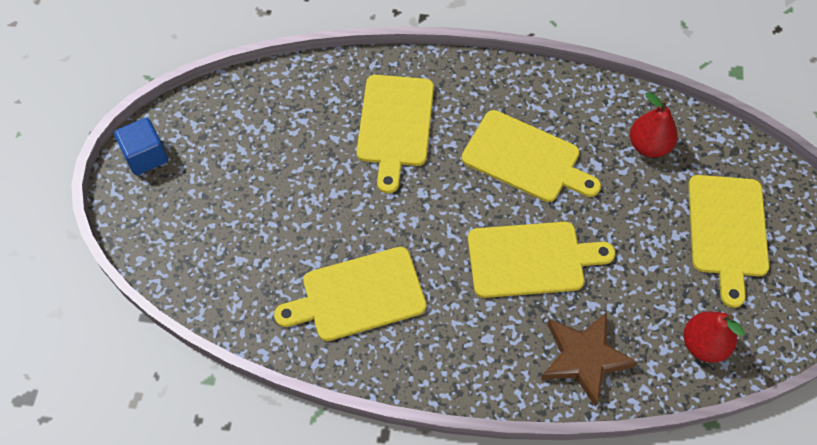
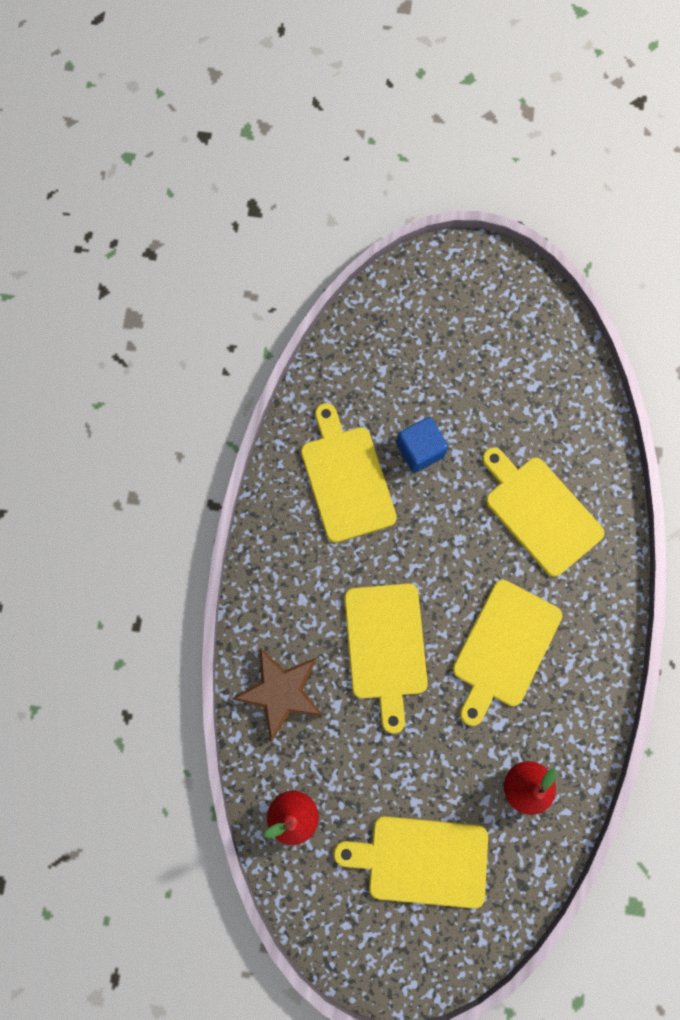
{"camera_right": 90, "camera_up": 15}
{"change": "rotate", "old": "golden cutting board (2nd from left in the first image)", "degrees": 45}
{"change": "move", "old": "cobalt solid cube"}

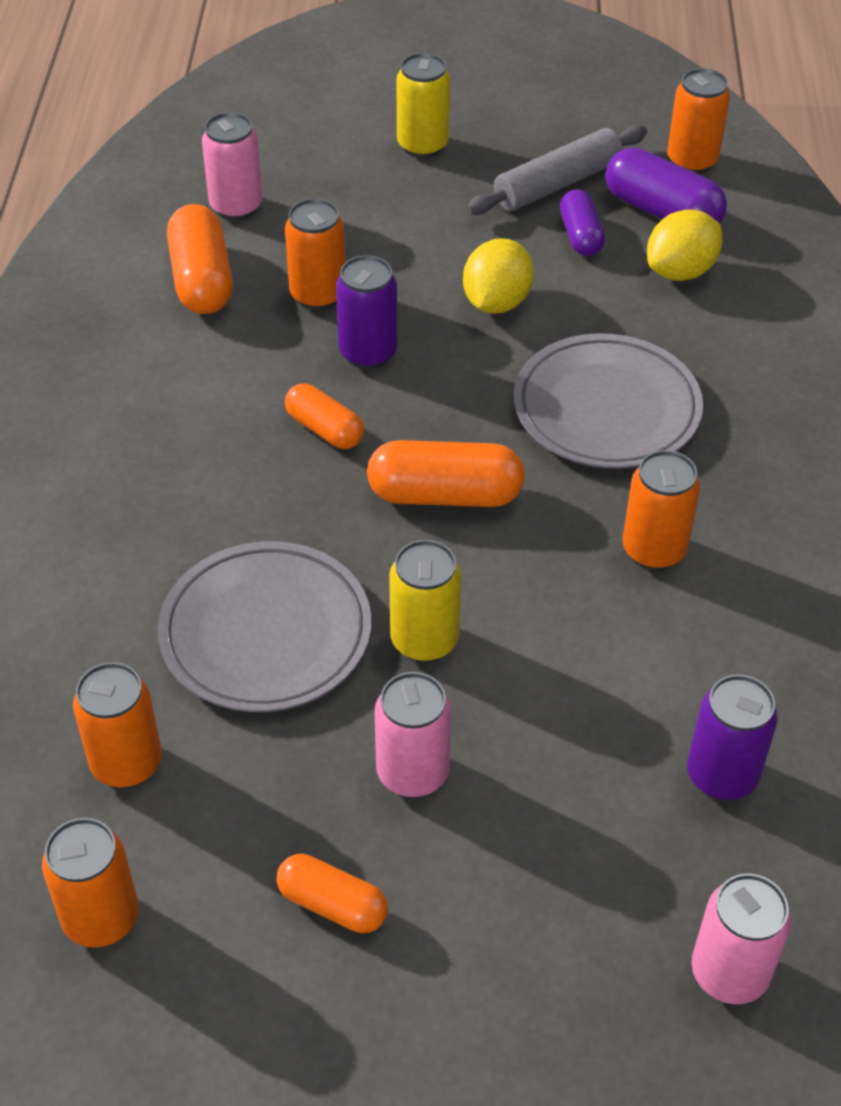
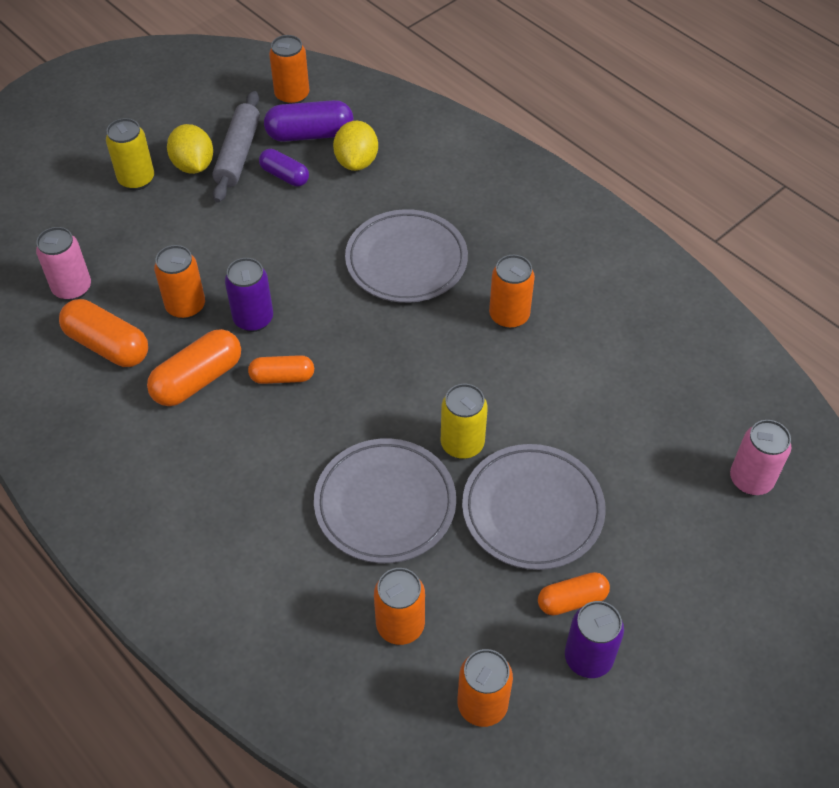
{"camera_right": -45, "camera_up": 5}
{"change": "move", "old": "golden toy lemon (1st from left)"}
{"change": "move", "old": "orange-coloured pill (4th from left in the first image)", "new": "orange-coloured pill (2nd from left)"}
{"change": "replace", "old": "rosy tin (2nd from left)", "new": "ash-grey dinner plate (3rd from left)"}
{"change": "move", "old": "violet tin (2nd from left)"}

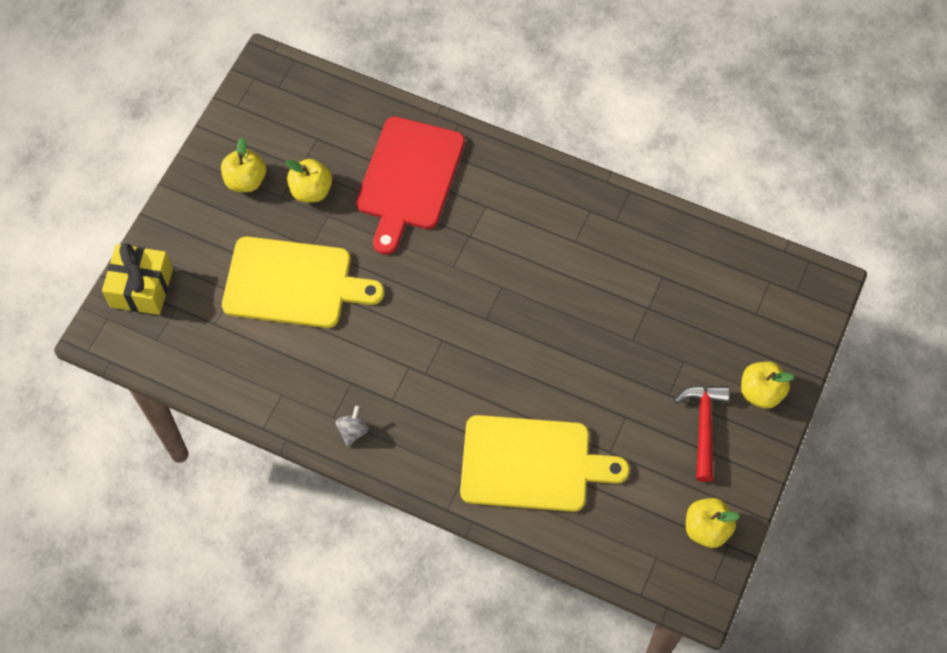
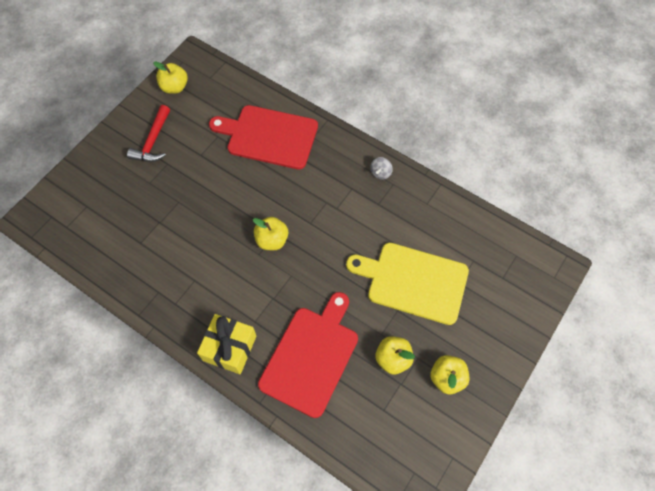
{"camera_right": -170, "camera_up": 0}
{"change": "move", "old": "golden gift"}
{"change": "move", "old": "golden apple (4th from left in the first image)", "new": "golden apple (2nd from left)"}
{"change": "recolor", "old": "golden cutting board (2nd from left)", "new": "red cutting board (1st from left)"}

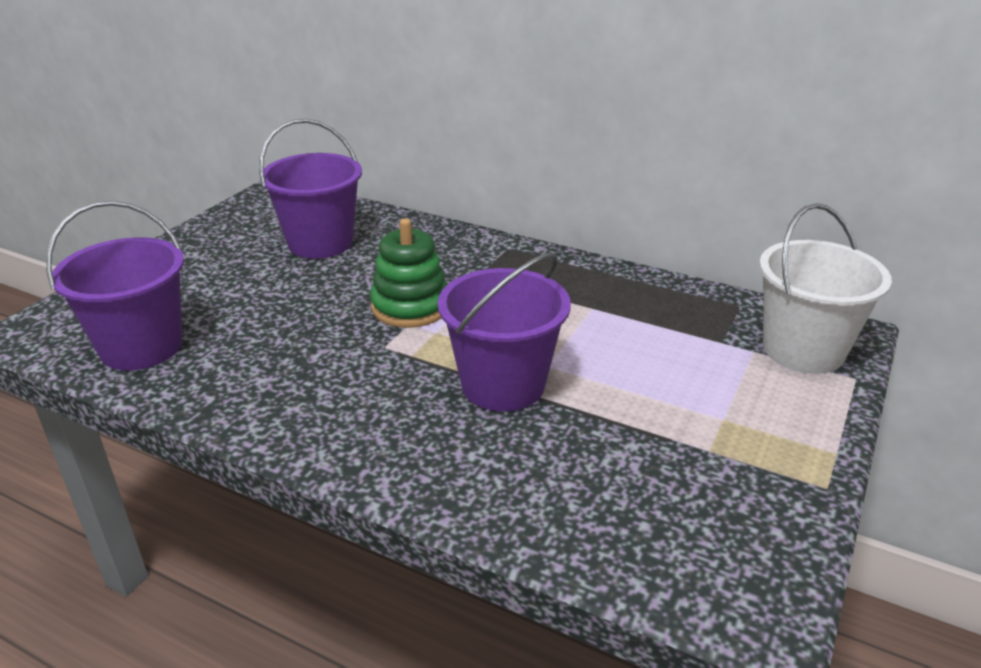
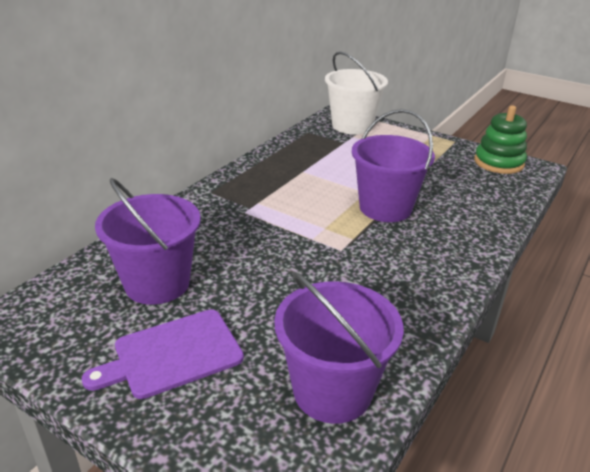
{"camera_right": -85, "camera_up": 0}
{"change": "move", "old": "green stacking rings"}
{"change": "insert", "new": "violet cutting board"}

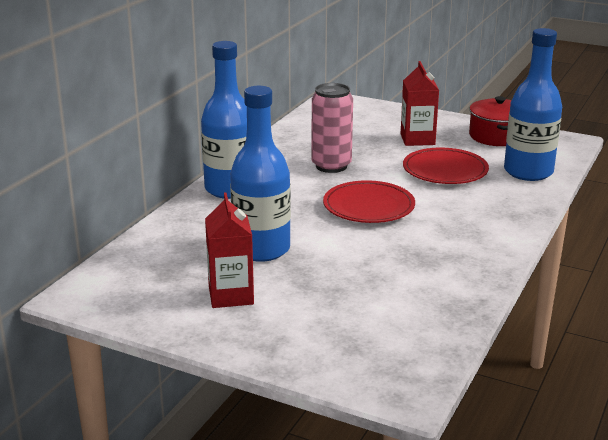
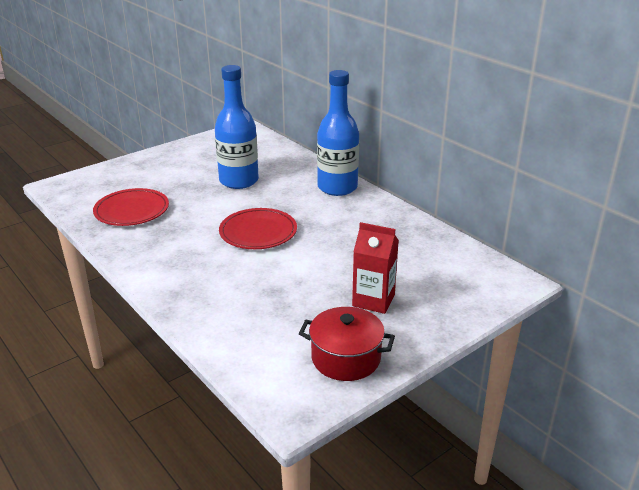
{"camera_right": 115, "camera_up": 5}
{"change": "delete", "old": "cobalt drink bottle (3rd from left)"}
{"change": "delete", "old": "rosy tin"}
{"change": "move", "old": "red dinner plate (2nd from left in the first image)", "new": "red dinner plate (1st from left)"}
{"change": "delete", "old": "red juice carton (1st from left)"}

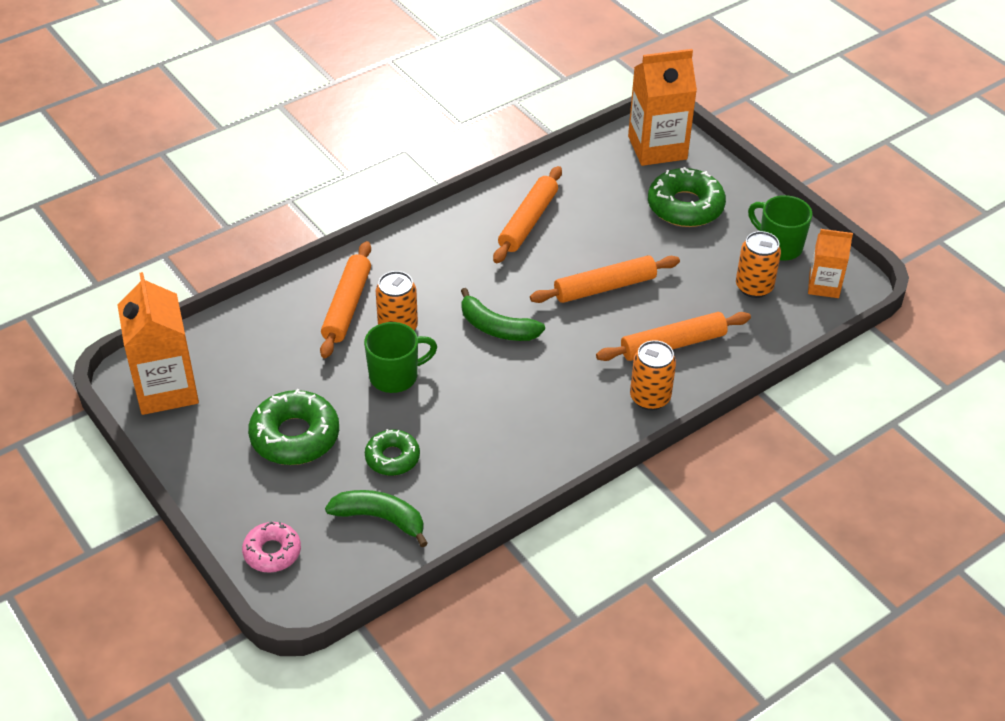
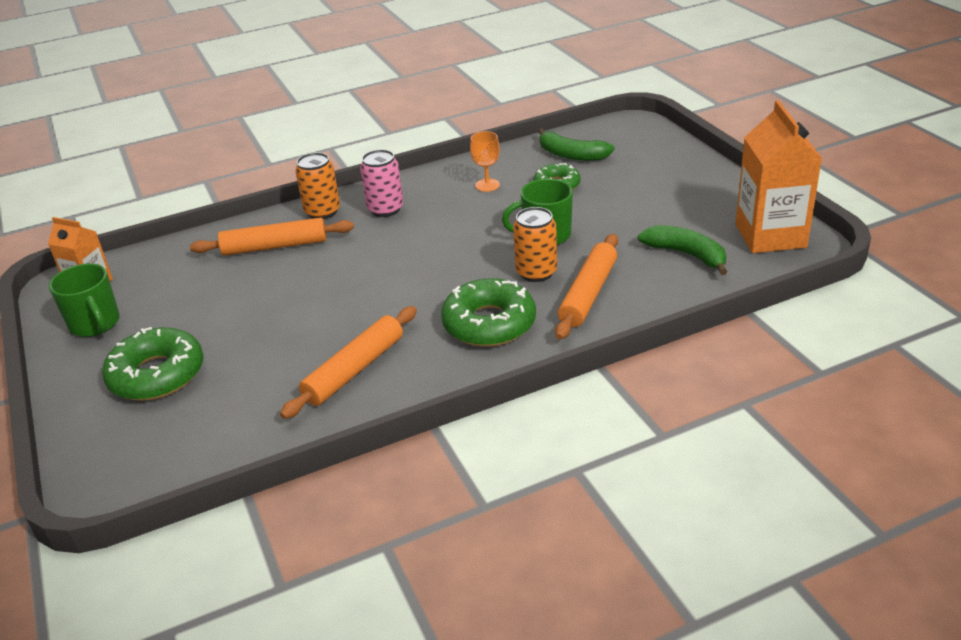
{"camera_right": -165, "camera_up": -10}
{"change": "delete", "old": "orange-coloured juice carton (2nd from left)"}
{"change": "delete", "old": "orange-coloured tin (3rd from left)"}
{"change": "delete", "old": "orange-coloured rolling pin (3rd from left)"}
{"change": "move", "old": "green banana fruit (2nd from left)"}
{"change": "move", "old": "green donut (1st from left in the first image)", "new": "green donut (2nd from left)"}
{"change": "delete", "old": "rosy donut"}
{"change": "insert", "new": "orange-coloured wine glass"}
{"change": "insert", "new": "rosy tin"}

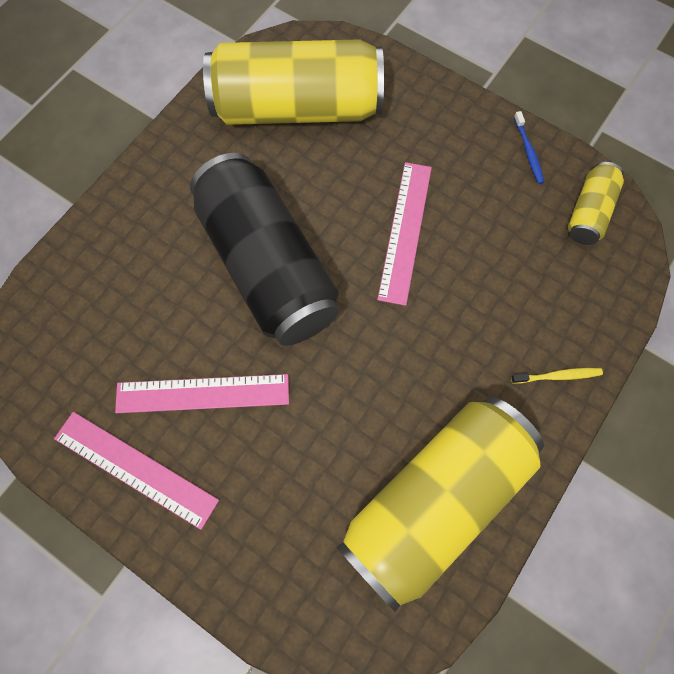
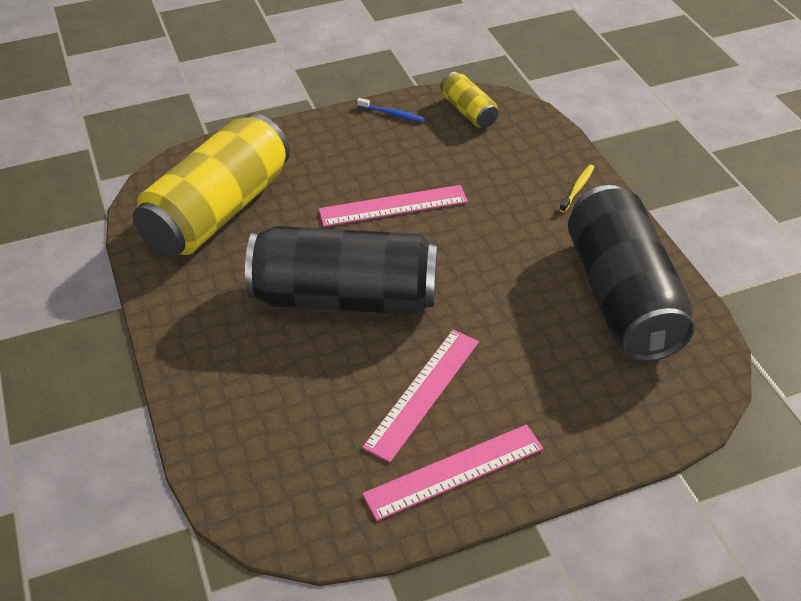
{"camera_right": -55, "camera_up": -25}
{"change": "rotate", "old": "rosy measuring stick (3rd from left in the first image)", "degrees": -60}
{"change": "recolor", "old": "golden tin (2nd from left)", "new": "ebony tin (2nd from left)"}

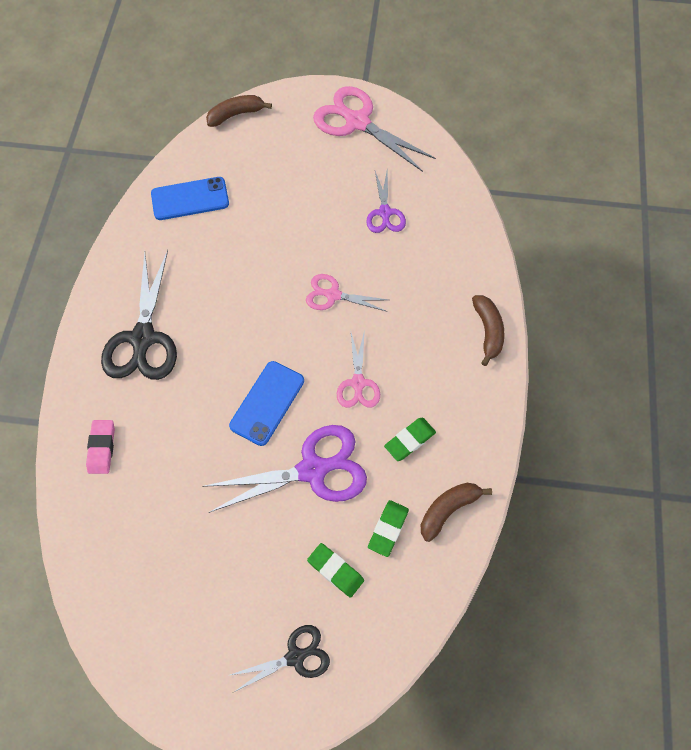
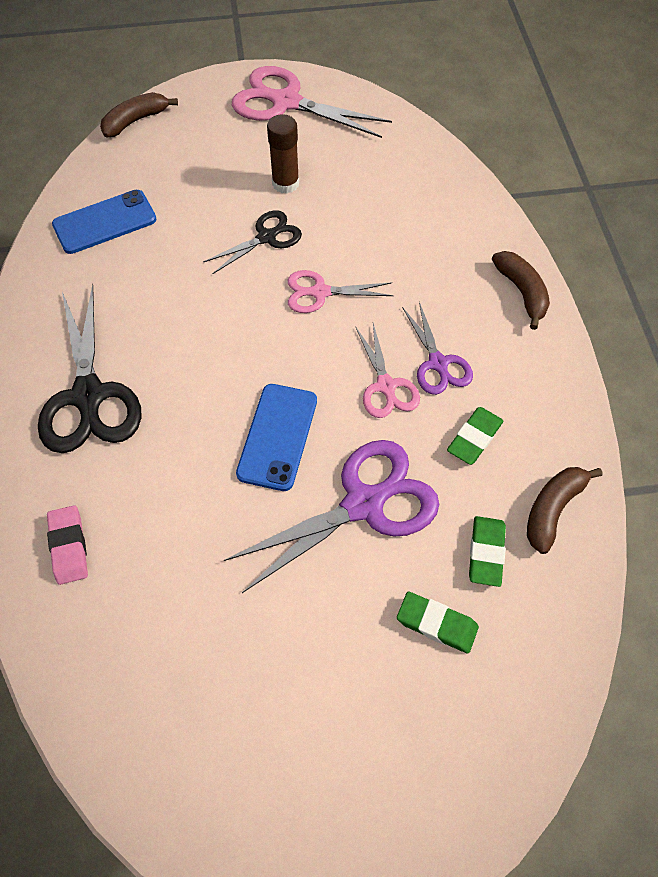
{"camera_right": -15, "camera_up": -5}
{"change": "move", "old": "violet pair of scissors (2nd from left)"}
{"change": "move", "old": "ebony pair of scissors (2nd from left)"}
{"change": "insert", "new": "dark brown stick of glue"}

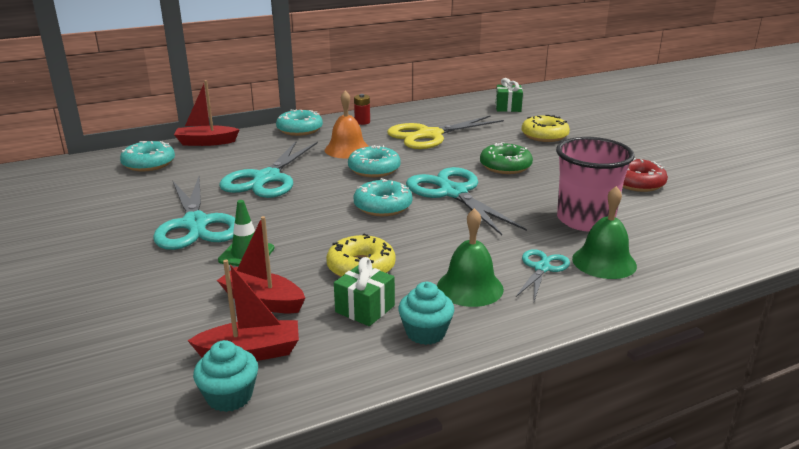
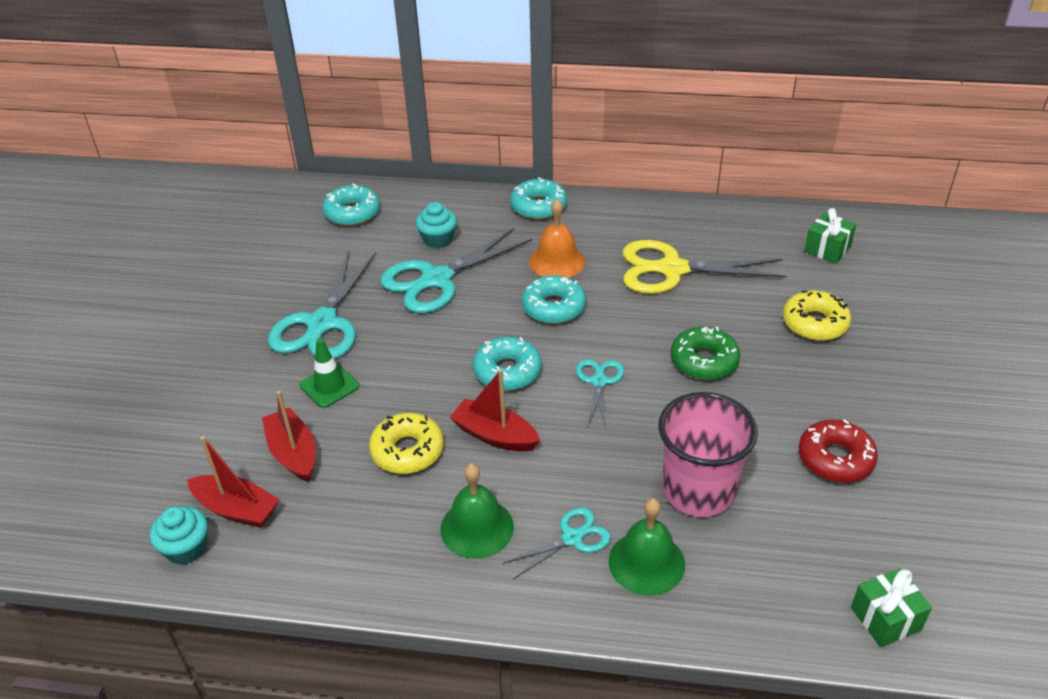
{"camera_right": 35, "camera_up": 15}
{"change": "move", "old": "red sailboat (1st from left in the first image)", "new": "red sailboat (3rd from left)"}
{"change": "delete", "old": "red AA battery"}
{"change": "resize", "old": "teal pair of scissors (3rd from left in the first image)", "factor": 0.52}
{"change": "move", "old": "green gift (1st from left in the first image)", "new": "green gift (2nd from left)"}
{"change": "move", "old": "teal fairy cake (2nd from left)"}

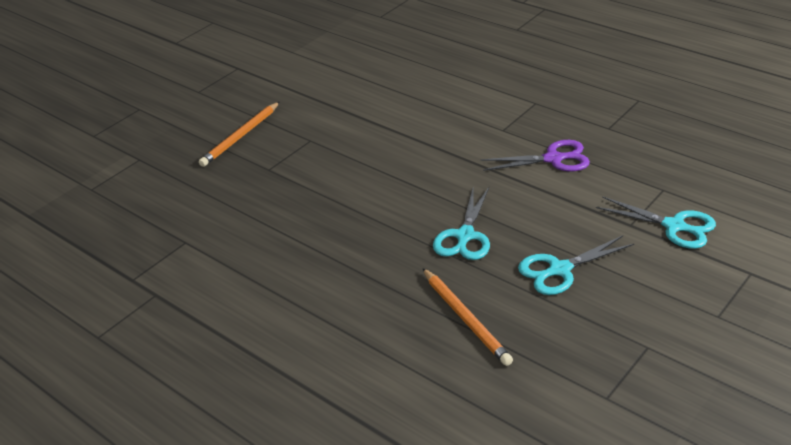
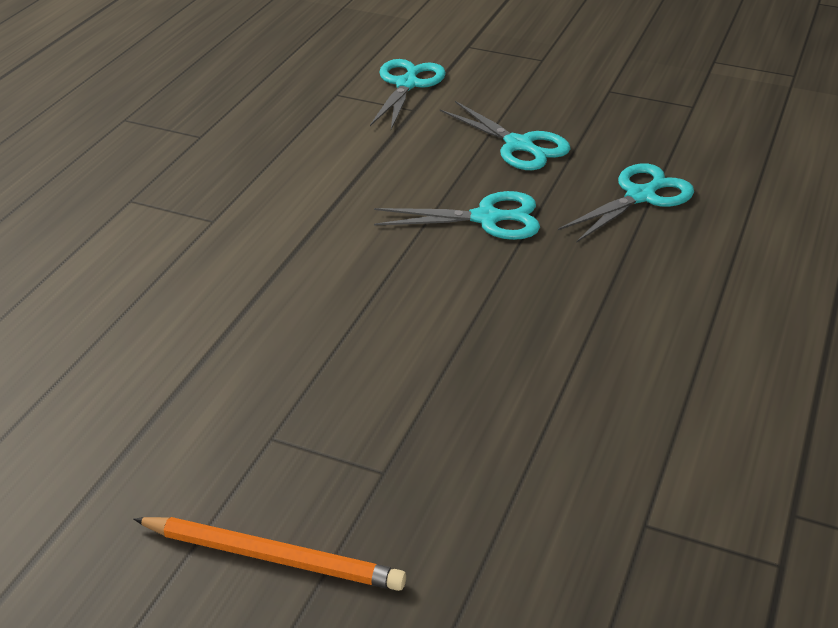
{"camera_right": -110, "camera_up": 0}
{"change": "delete", "old": "violet pair of scissors"}
{"change": "replace", "old": "orange-coloured lead pencil (2nd from left)", "new": "teal pair of scissors (4th from left)"}

